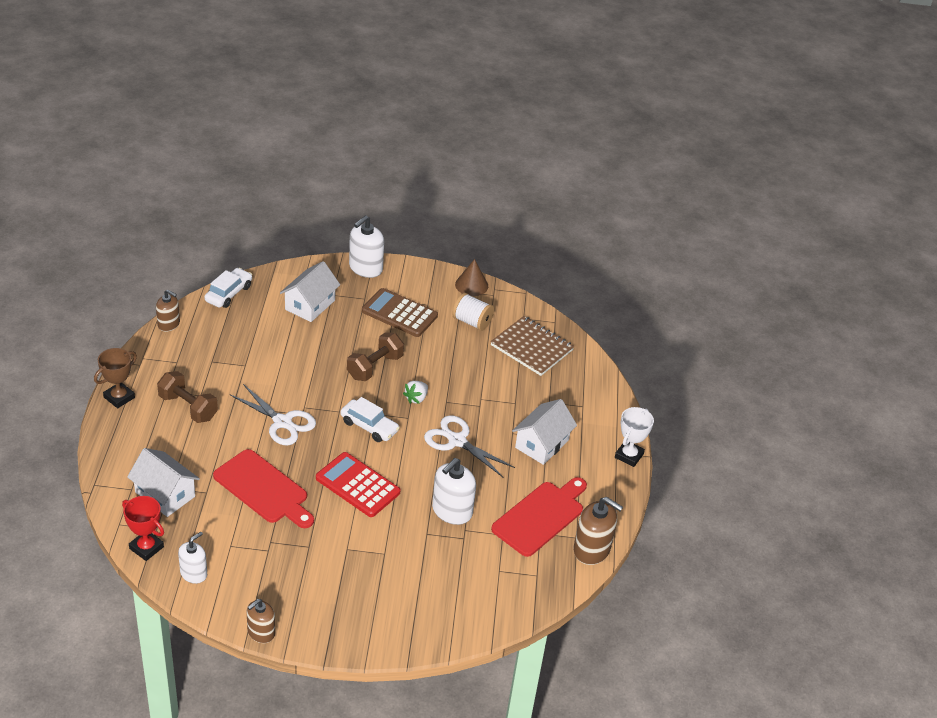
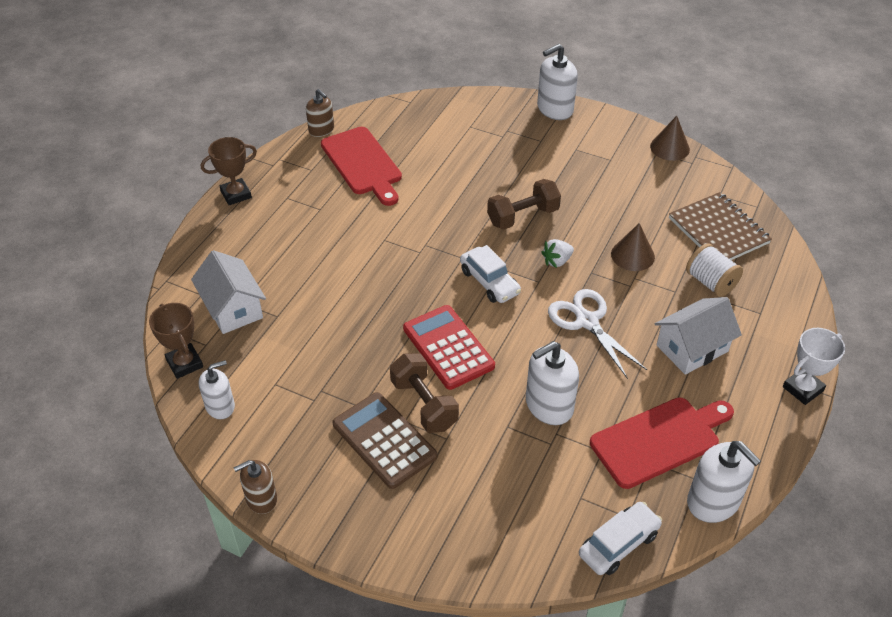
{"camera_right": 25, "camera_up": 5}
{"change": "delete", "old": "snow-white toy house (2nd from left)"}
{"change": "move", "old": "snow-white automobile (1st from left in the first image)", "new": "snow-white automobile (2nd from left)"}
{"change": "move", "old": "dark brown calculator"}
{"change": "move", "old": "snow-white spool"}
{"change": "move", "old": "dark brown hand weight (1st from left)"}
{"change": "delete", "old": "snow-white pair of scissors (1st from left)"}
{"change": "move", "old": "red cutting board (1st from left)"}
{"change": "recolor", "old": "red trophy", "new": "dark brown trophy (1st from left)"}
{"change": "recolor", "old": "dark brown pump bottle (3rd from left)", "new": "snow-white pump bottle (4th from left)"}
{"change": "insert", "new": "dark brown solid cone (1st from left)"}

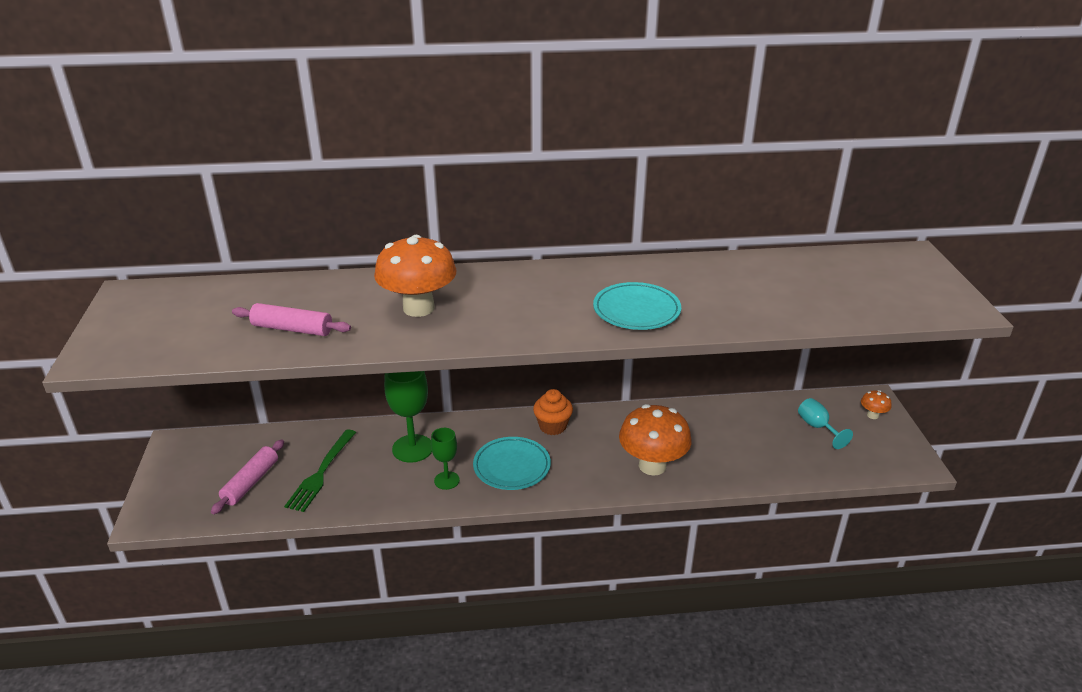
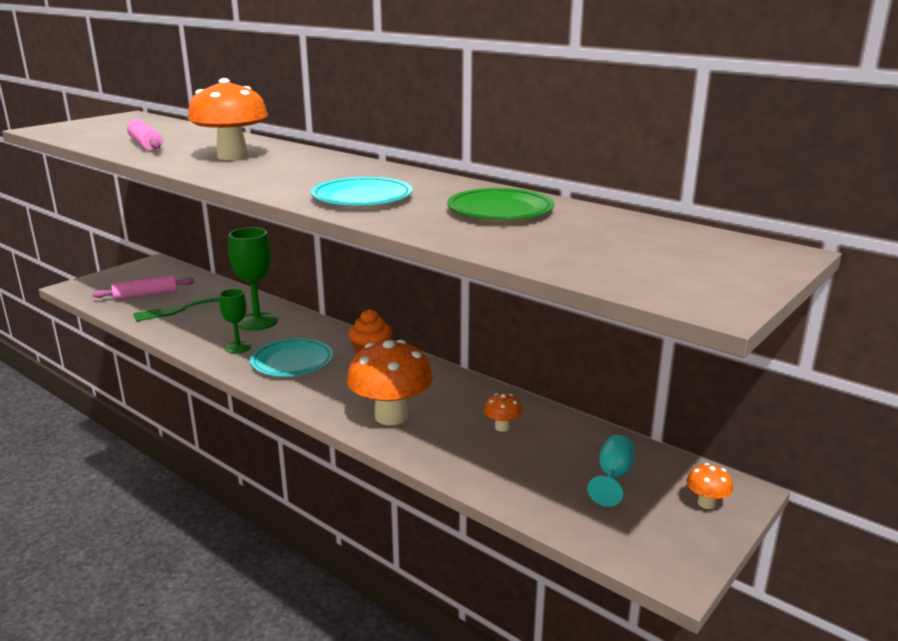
{"camera_right": 45, "camera_up": -10}
{"change": "insert", "new": "green dinner plate"}
{"change": "insert", "new": "orange-coloured fungus (3rd from left)"}

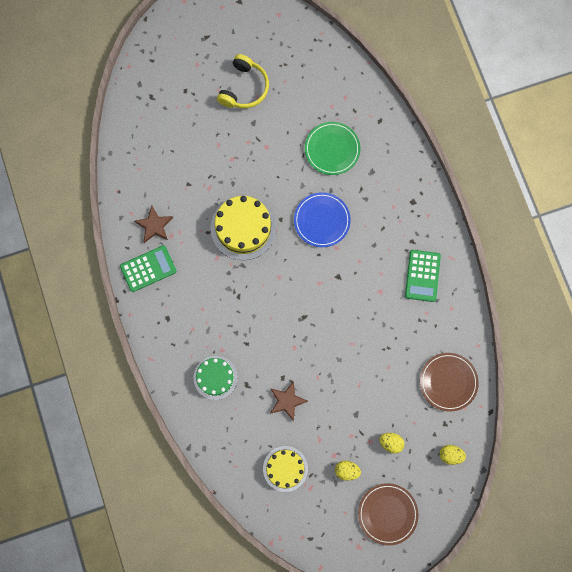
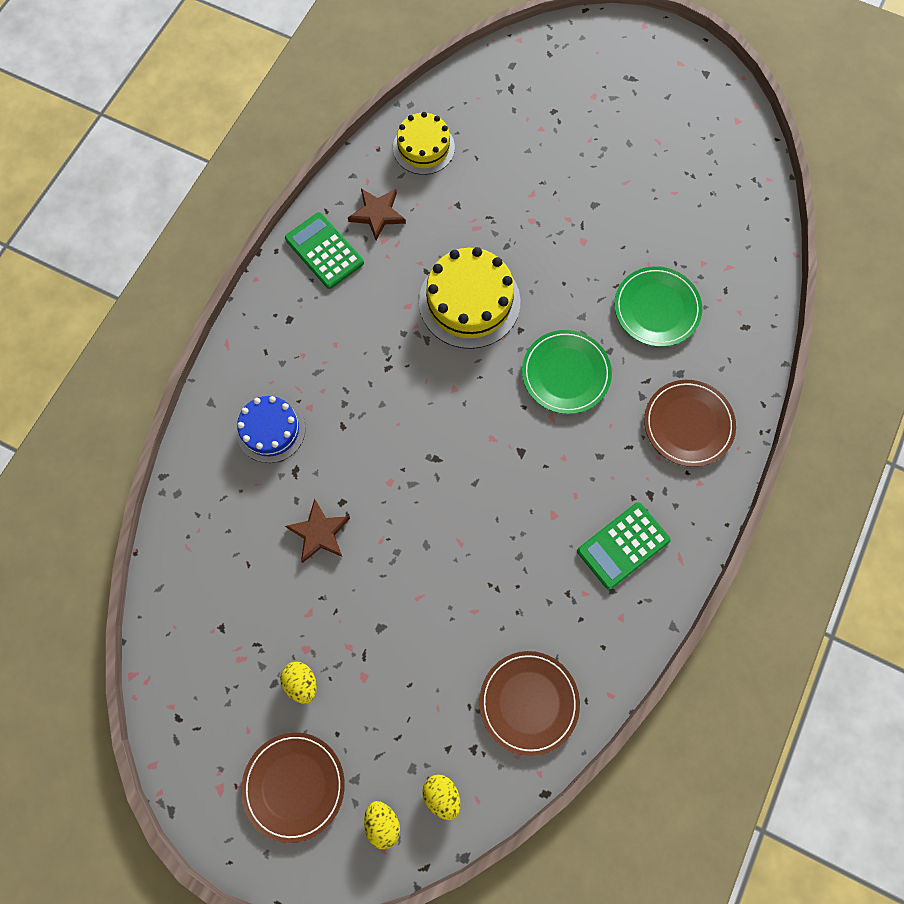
{"camera_right": 45, "camera_up": -5}
{"change": "delete", "old": "golden headphones"}
{"change": "recolor", "old": "cobalt dinner plate", "new": "green dinner plate (1st from left)"}
{"change": "rotate", "old": "green calculator (1st from left)", "degrees": -150}
{"change": "recolor", "old": "green gateau", "new": "cobalt gateau"}
{"change": "move", "old": "golden toy egg (2nd from left)"}
{"change": "move", "old": "golden gateau (2nd from left in the first image)", "new": "golden gateau (1st from left)"}
{"change": "insert", "new": "dark brown dinner plate (3rd from left)"}

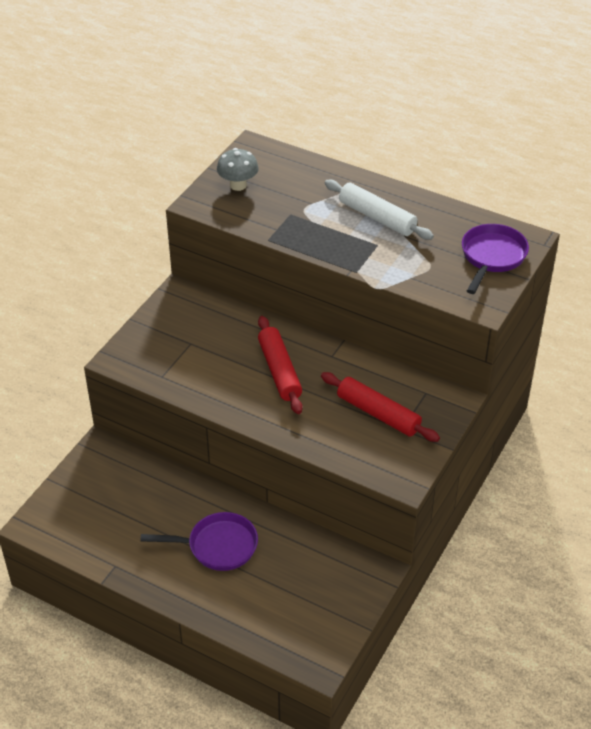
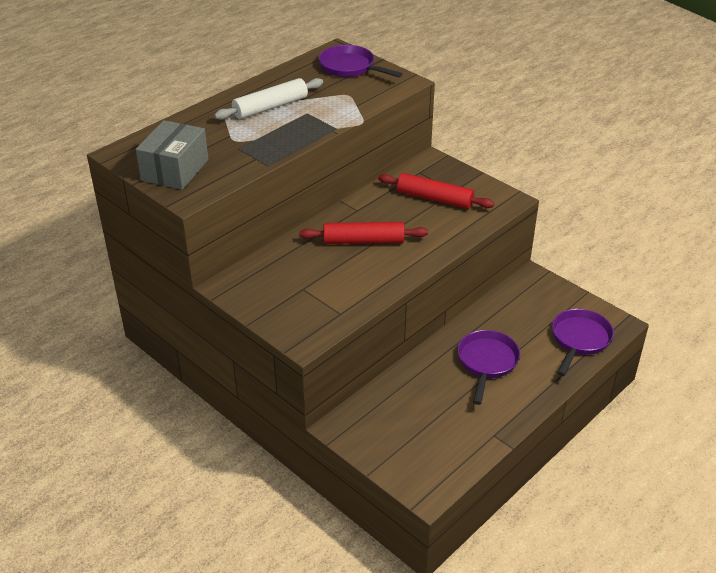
{"camera_right": -75, "camera_up": -5}
{"change": "replace", "old": "ash-grey fungus", "new": "ash-grey box"}
{"change": "rotate", "old": "red rolling pin (2nd from left)", "degrees": 60}
{"change": "insert", "new": "violet skillet (3rd from left)"}

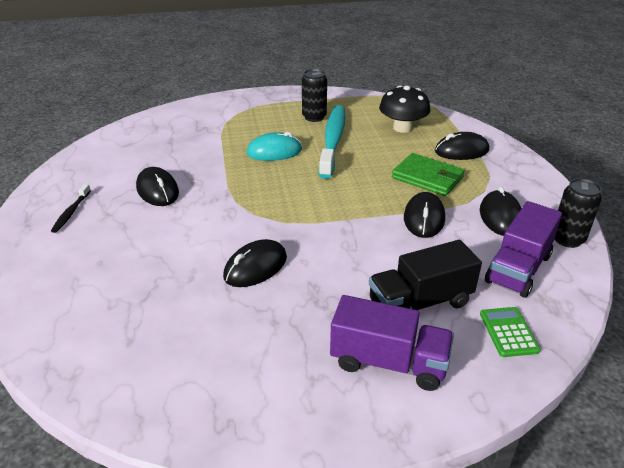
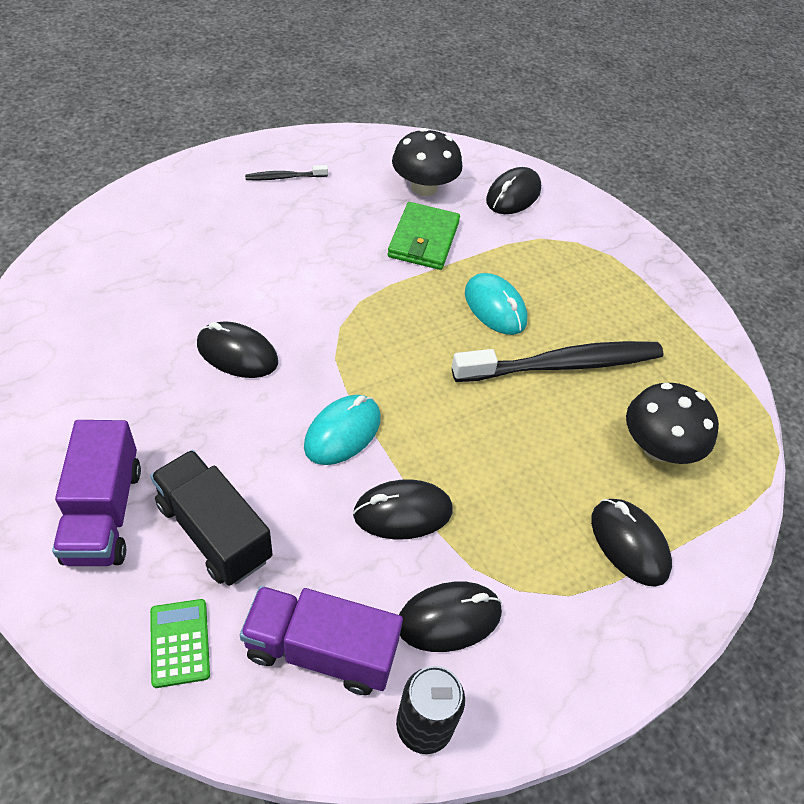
{"camera_right": 65, "camera_up": 15}
{"change": "delete", "old": "ebony tin (1st from left)"}
{"change": "recolor", "old": "teal toothbrush", "new": "ebony toothbrush (2nd from left)"}
{"change": "move", "old": "green card wallet"}
{"change": "move", "old": "ebony PC mouse (1st from left in the first image)", "new": "ebony PC mouse (4th from left)"}
{"change": "rotate", "old": "green calculator", "degrees": -75}
{"change": "insert", "new": "ebony fungus (1st from left)"}
{"change": "insert", "new": "teal PC mouse (1st from left)"}

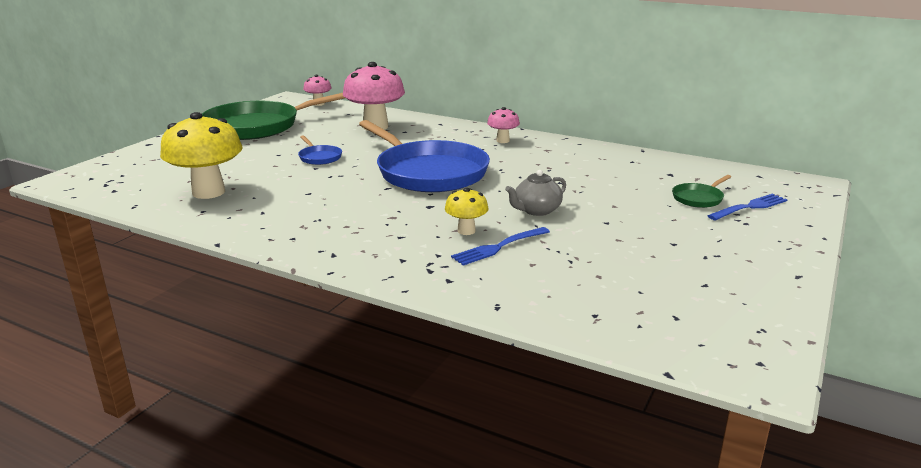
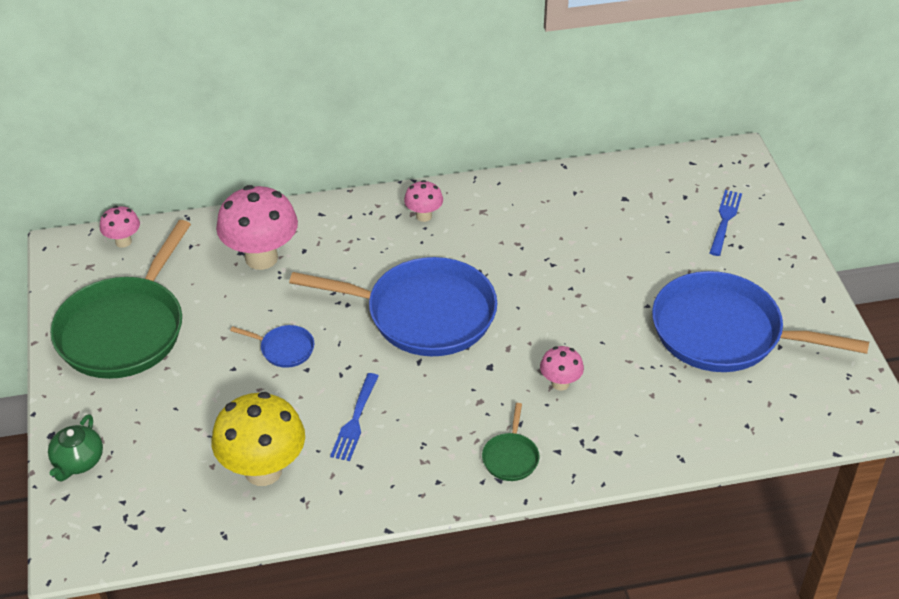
{"camera_right": -40, "camera_up": 20}
{"change": "delete", "old": "ash-grey china teapot"}
{"change": "move", "old": "green skillet (2nd from left)"}
{"change": "recolor", "old": "golden fungus (2nd from left)", "new": "rosy fungus (4th from left)"}
{"change": "move", "old": "cobalt dinner fork (1st from left)"}
{"change": "insert", "new": "cobalt skillet (3rd from left)"}
{"change": "insert", "new": "green china teapot"}

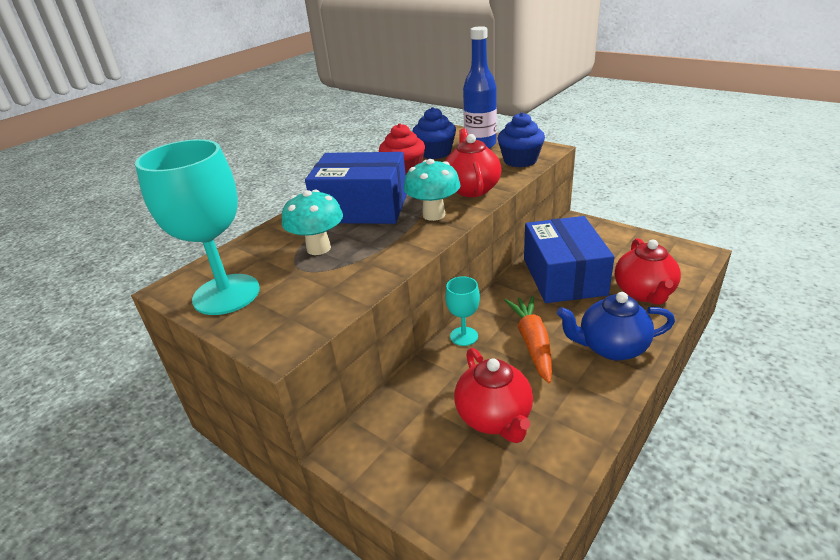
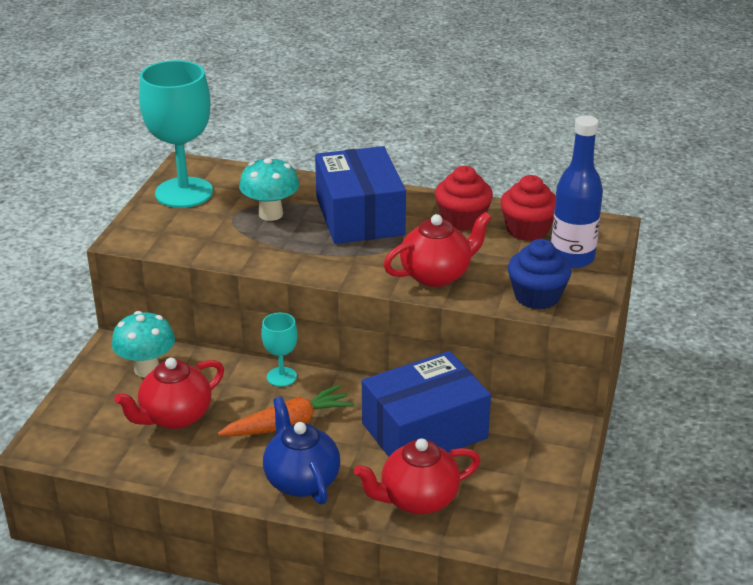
{"camera_right": 65, "camera_up": 0}
{"change": "recolor", "old": "cobalt fairy cake (1st from left)", "new": "red fairy cake (2nd from left)"}
{"change": "move", "old": "teal fungus (2nd from left in the first image)", "new": "teal fungus (1st from left)"}

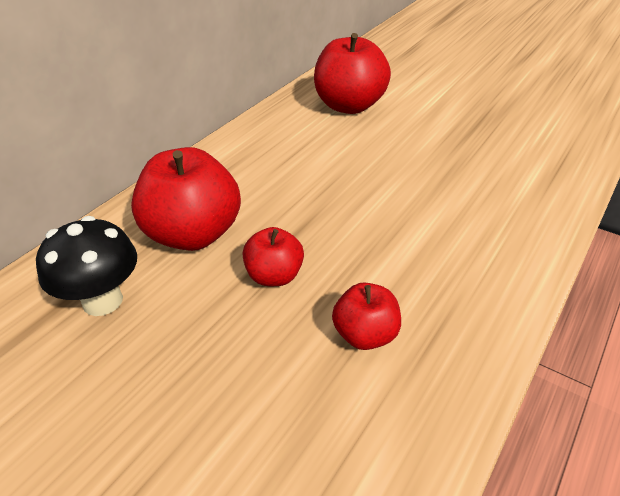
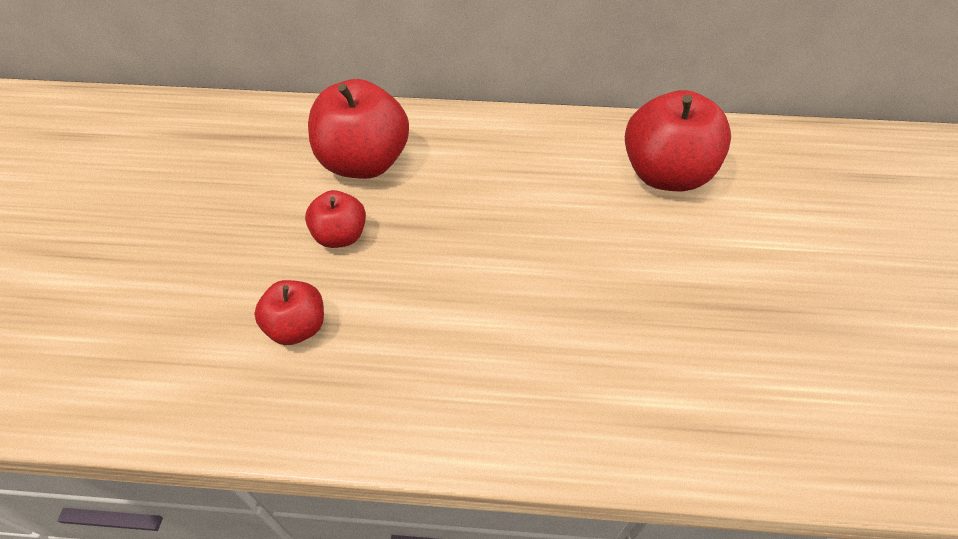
{"camera_right": 60, "camera_up": 10}
{"change": "delete", "old": "ebony fungus"}

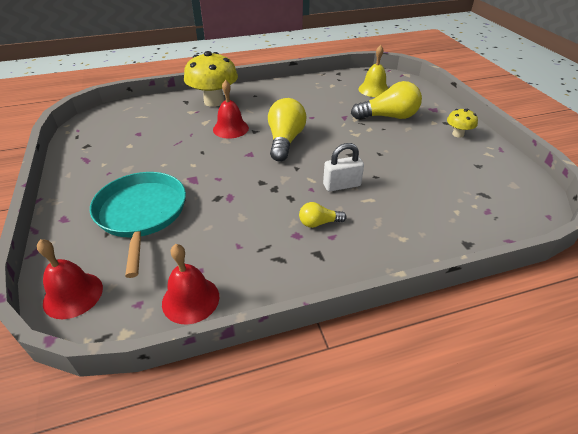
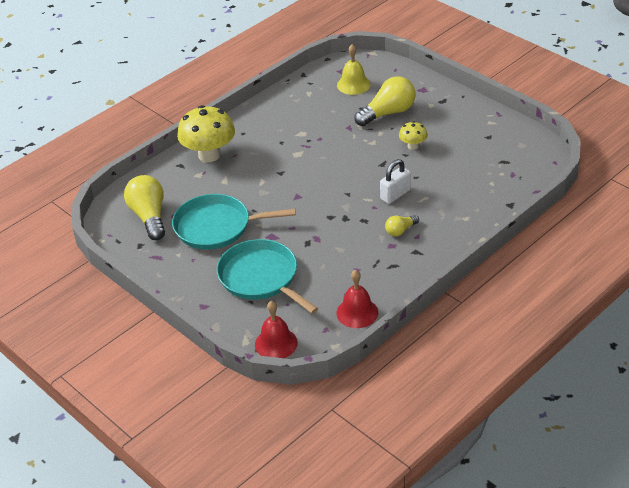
{"camera_right": -25, "camera_up": 0}
{"change": "delete", "old": "red school bell (3rd from left)"}
{"change": "move", "old": "golden bulb (1st from left)"}
{"change": "move", "old": "golden fungus (2nd from left)"}
{"change": "insert", "new": "teal skillet (1st from left)"}

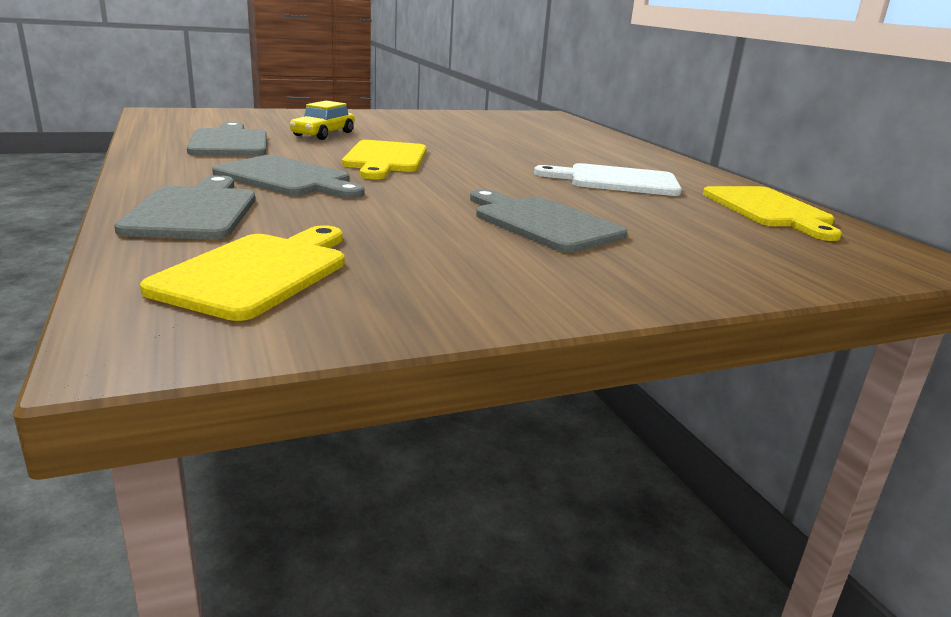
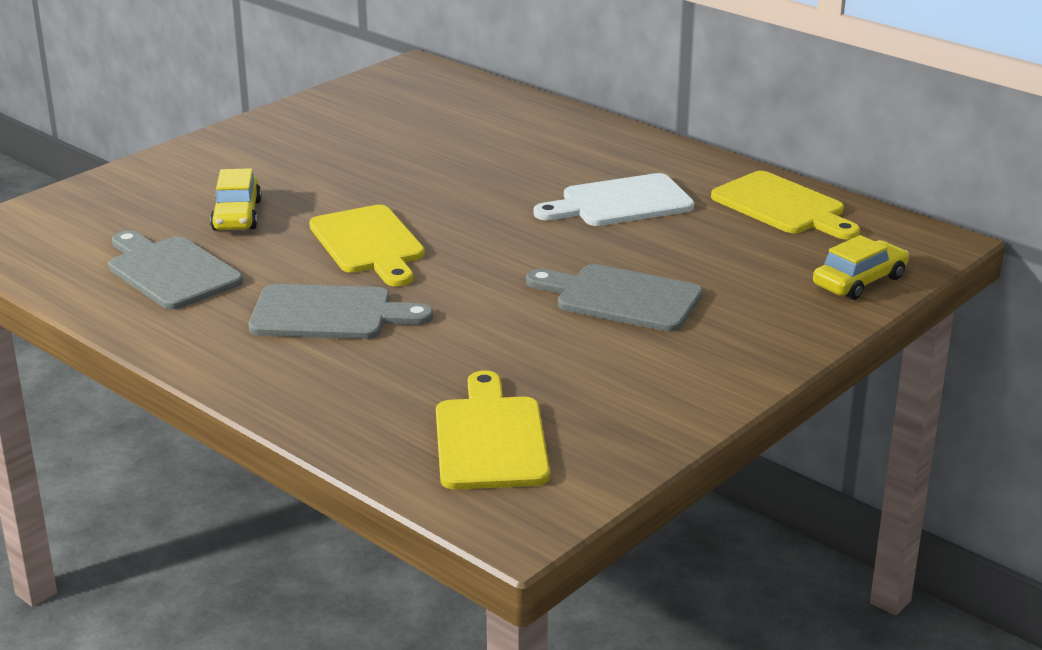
{"camera_right": -25, "camera_up": 5}
{"change": "delete", "old": "ash-grey cutting board (1st from left)"}
{"change": "insert", "new": "golden automobile (2nd from left)"}

